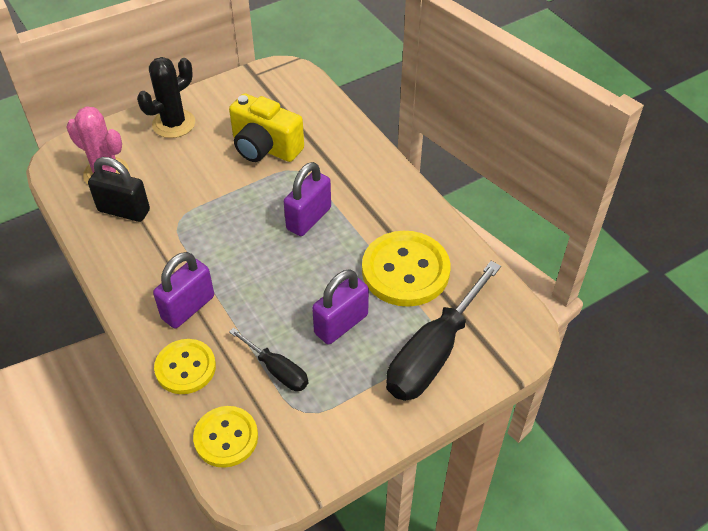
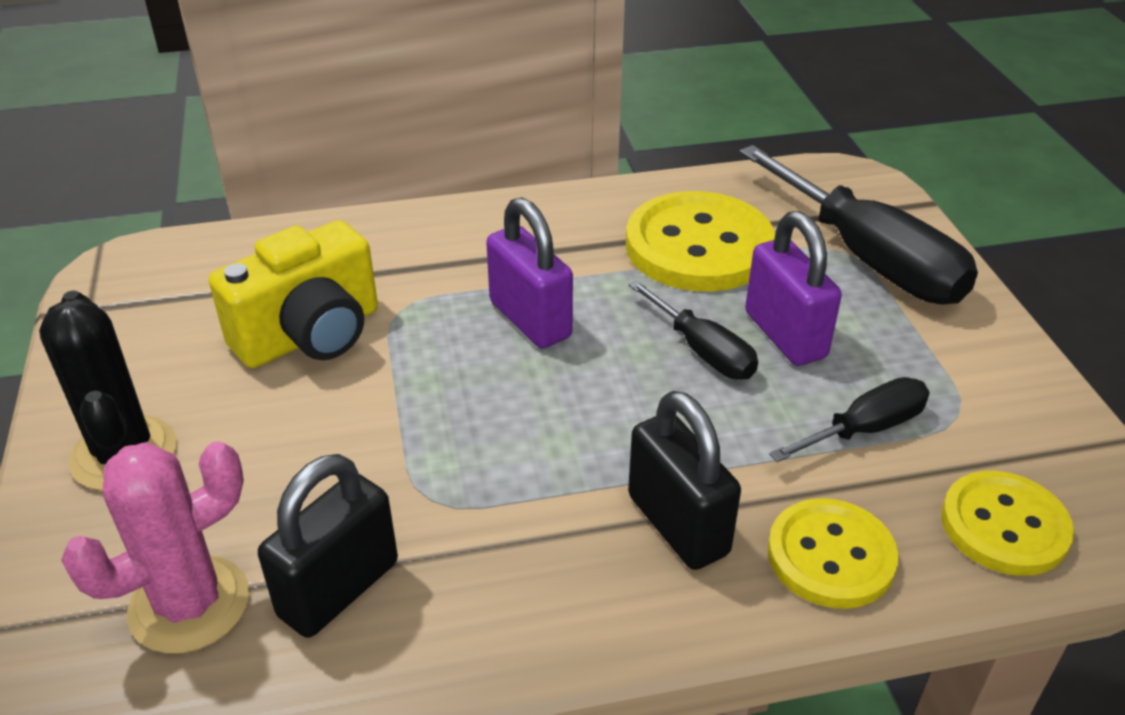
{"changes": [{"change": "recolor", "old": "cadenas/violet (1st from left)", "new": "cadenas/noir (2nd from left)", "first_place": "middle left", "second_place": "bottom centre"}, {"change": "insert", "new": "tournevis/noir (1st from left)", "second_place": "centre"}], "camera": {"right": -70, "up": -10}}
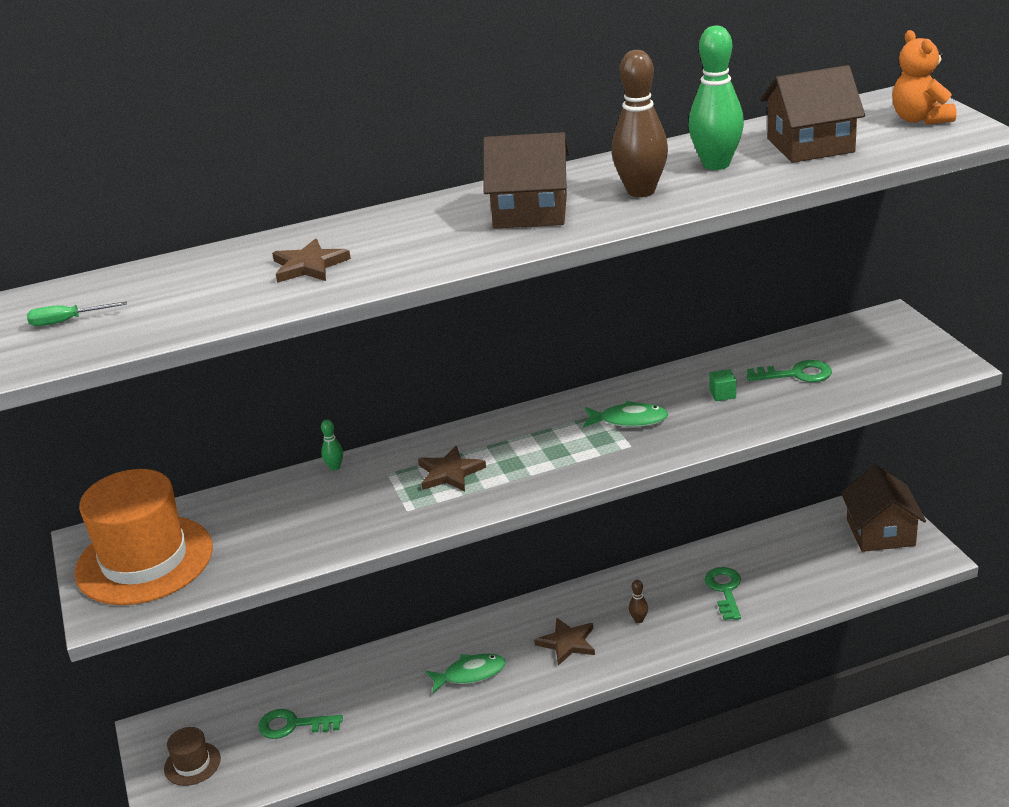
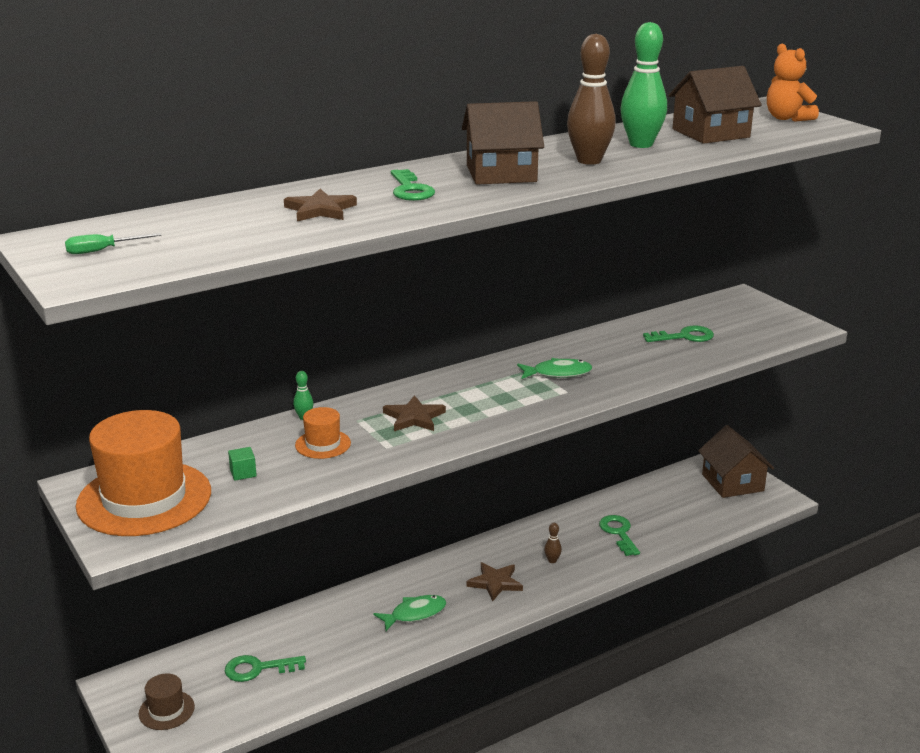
{"changes": [{"change": "move", "old": "cube/vert", "first_place": "middle right", "second_place": "middle left"}, {"change": "insert", "new": "clé/vert (2nd from left)", "second_place": "top centre"}, {"change": "insert", "new": "chapeau/orange (2nd from left)", "second_place": "centre"}], "camera": {"right": -15, "up": -5}}
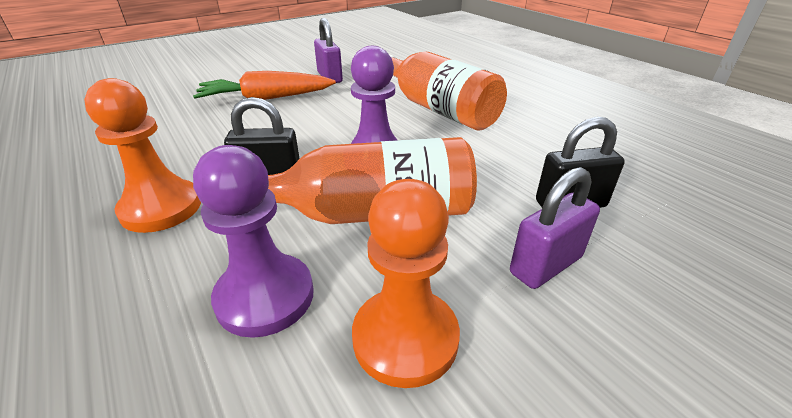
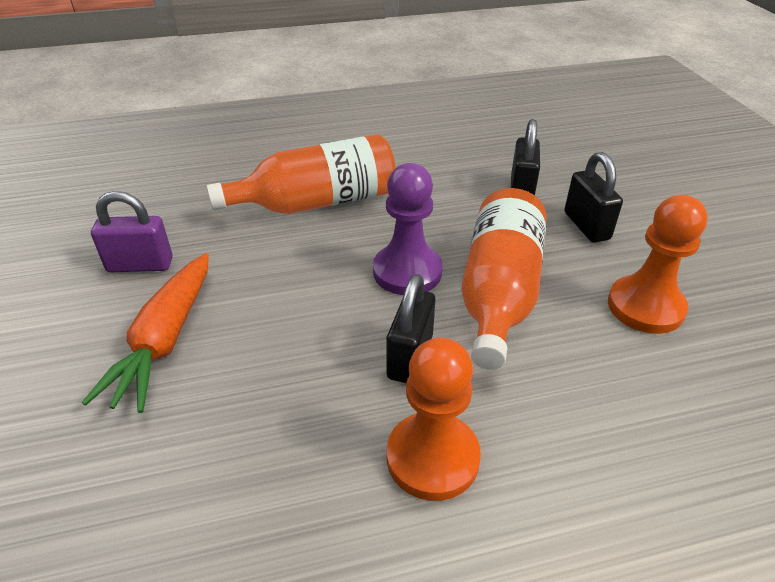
{"changes": [{"change": "delete", "old": "pion/violet (1st from left)", "first_place": "middle left"}, {"change": "recolor", "old": "cadenas/violet (2nd from left)", "new": "cadenas/noir (3rd from left)", "first_place": "middle right", "second_place": "middle right"}], "camera": {"right": -70, "up": 5}}
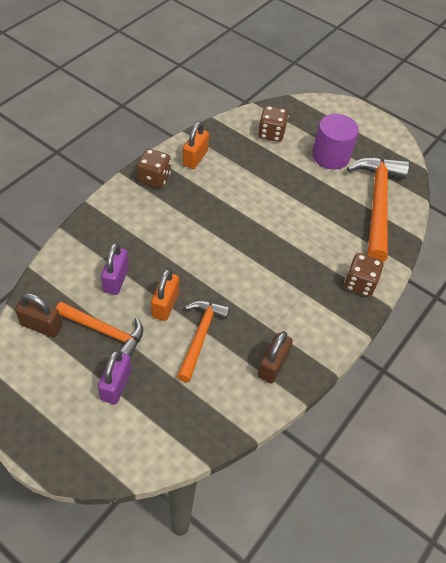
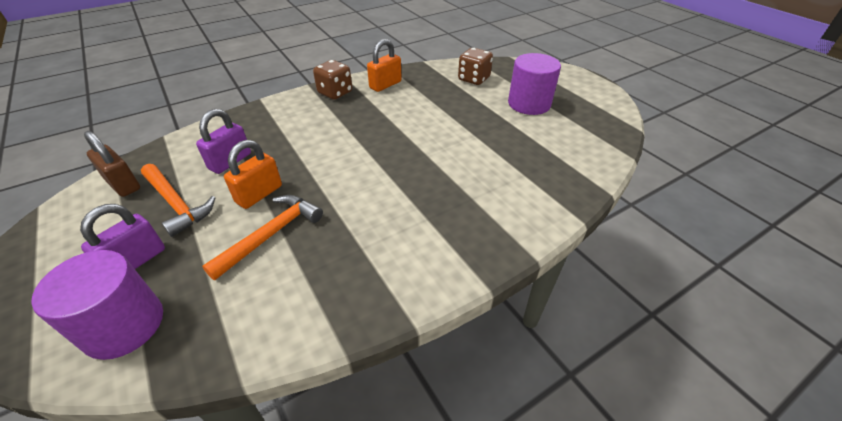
{"changes": [{"change": "delete", "old": "marteau/orange (3rd from left)", "first_place": "middle right"}, {"change": "delete", "old": "dé/marron (3rd from left)", "first_place": "middle right"}, {"change": "delete", "old": "cadenas/marron (2nd from left)", "first_place": "centre"}, {"change": "insert", "new": "cylindre/violet (1st from left)", "second_place": "bottom left"}], "camera": {"right": 25, "up": -10}}
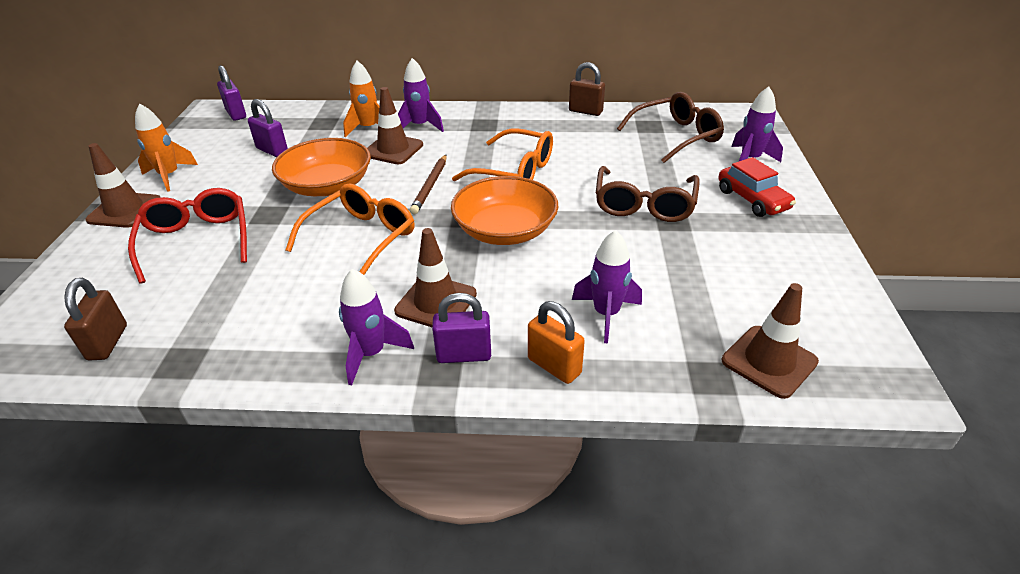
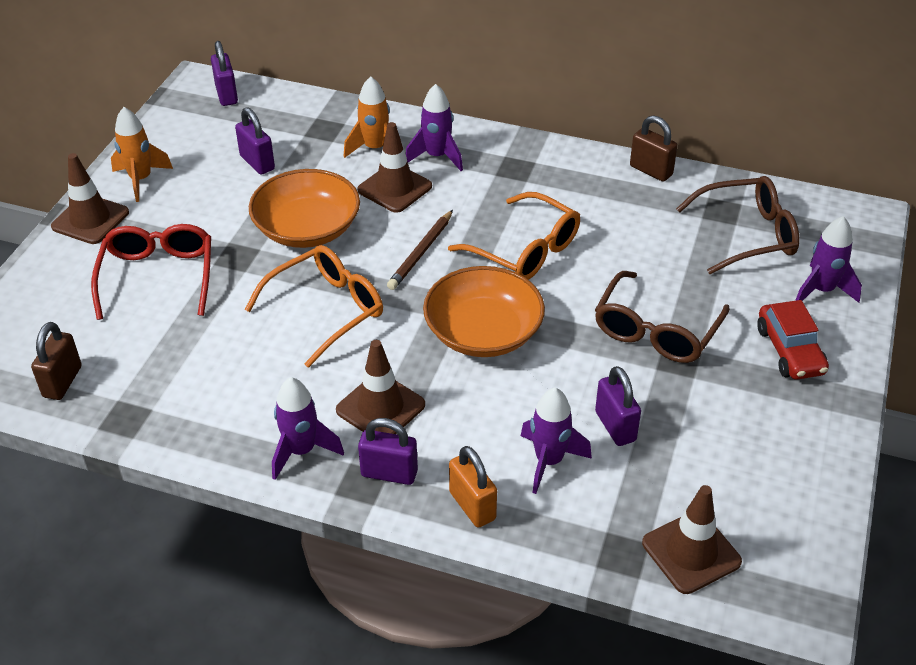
{"changes": [{"change": "insert", "new": "cadenas/violet (4th from left)", "second_place": "middle right"}], "camera": {"right": 15, "up": 5}}
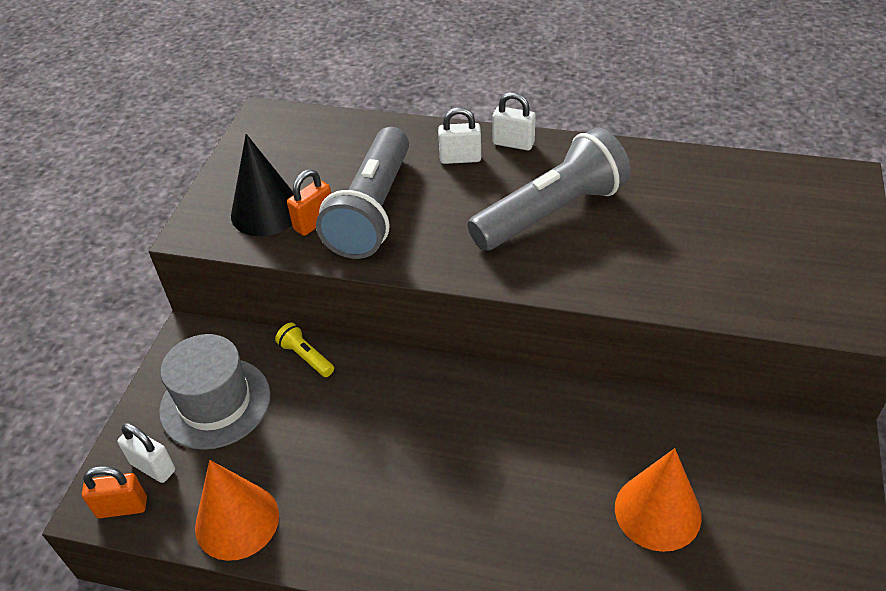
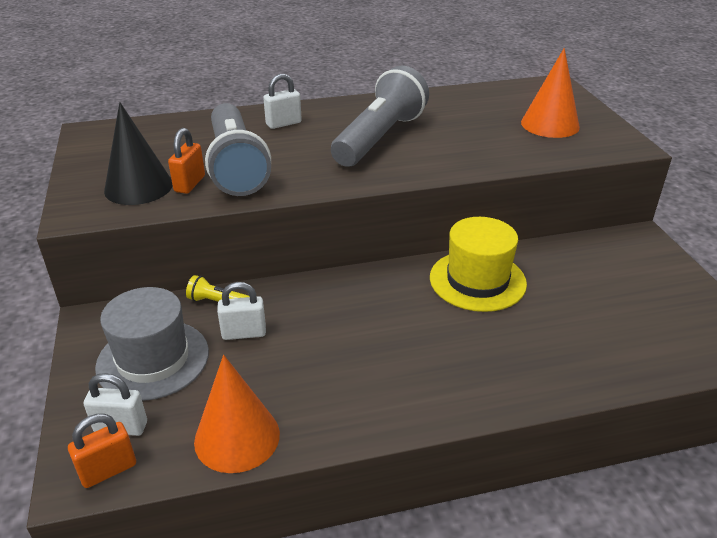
{"changes": [{"change": "move", "old": "cadenas/blanc (3rd from left in the first image)", "new": "cadenas/blanc (2nd from left)", "first_place": "top centre", "second_place": "centre"}, {"change": "move", "old": "cône/orange (2nd from left)", "first_place": "bottom right", "second_place": "top right"}, {"change": "insert", "new": "chapeau/jaune", "second_place": "middle right"}], "camera": {"right": -30, "up": -10}}
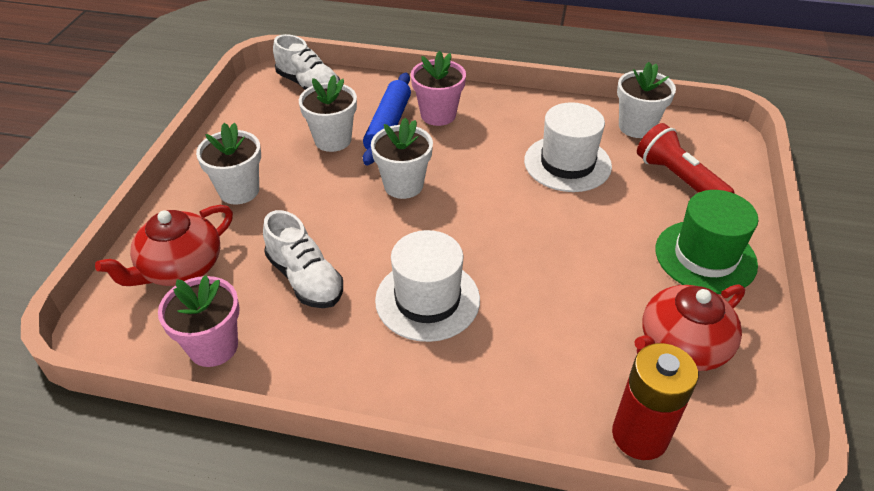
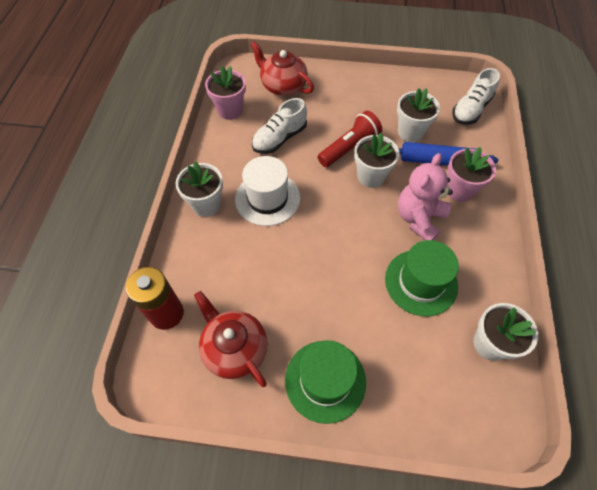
{"changes": [{"change": "recolor", "old": "chapeau/blanc (2nd from left)", "new": "chapeau/vert (2nd from left)", "first_place": "top centre", "second_place": "middle right"}, {"change": "move", "old": "pot de fleurs/blanc (1st from left)", "first_place": "middle left", "second_place": "centre"}, {"change": "move", "old": "lampe de poche/rouge", "first_place": "top right", "second_place": "top centre"}, {"change": "insert", "new": "ours en peluche/rose", "second_place": "middle right"}], "camera": {"right": 85, "up": 15}}
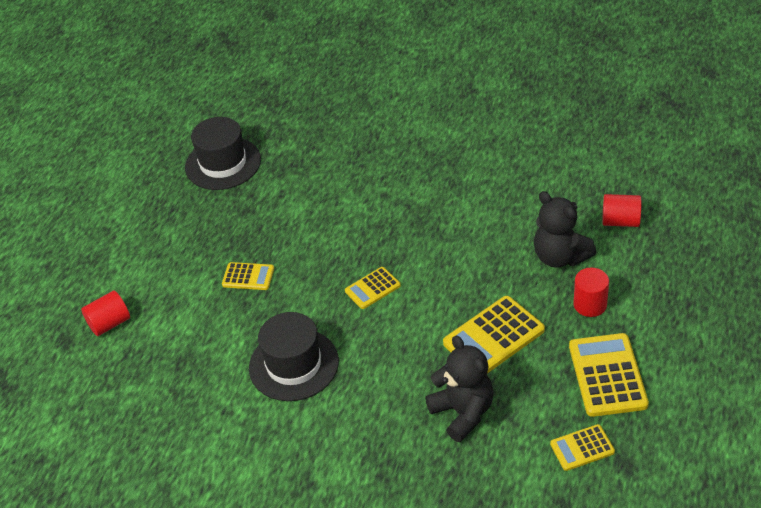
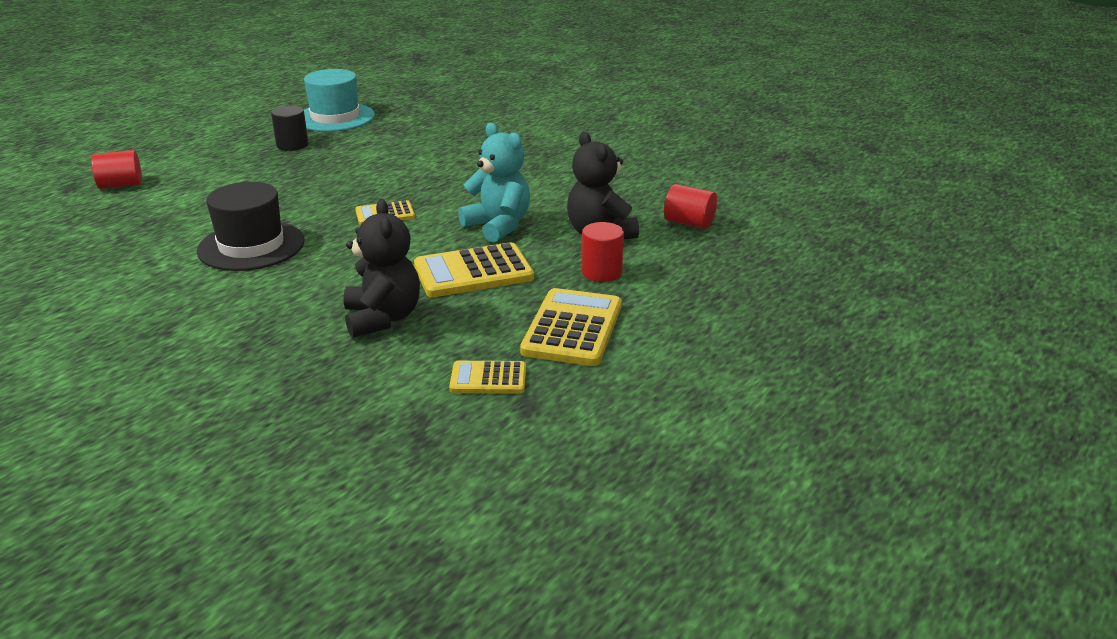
{"changes": [{"change": "recolor", "old": "chapeau/noir (1st from left)", "new": "chapeau/turquoise", "first_place": "top left", "second_place": "top left"}, {"change": "delete", "old": "calculatrice/jaune (1st from left)", "first_place": "middle left"}, {"change": "insert", "new": "cylindre/noir", "second_place": "top left"}, {"change": "insert", "new": "ours en peluche/turquoise", "second_place": "top centre"}], "camera": {"right": 15, "up": -15}}
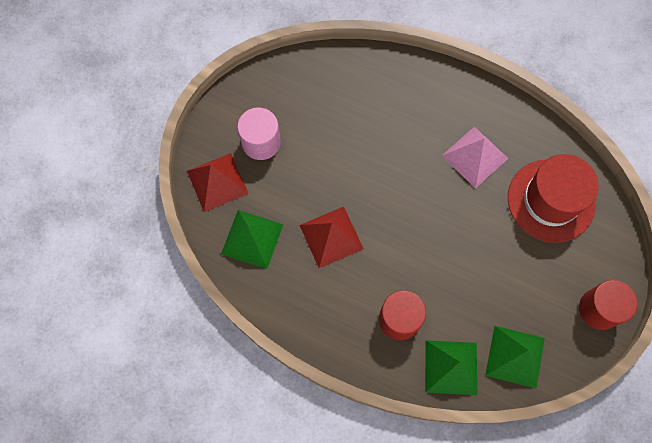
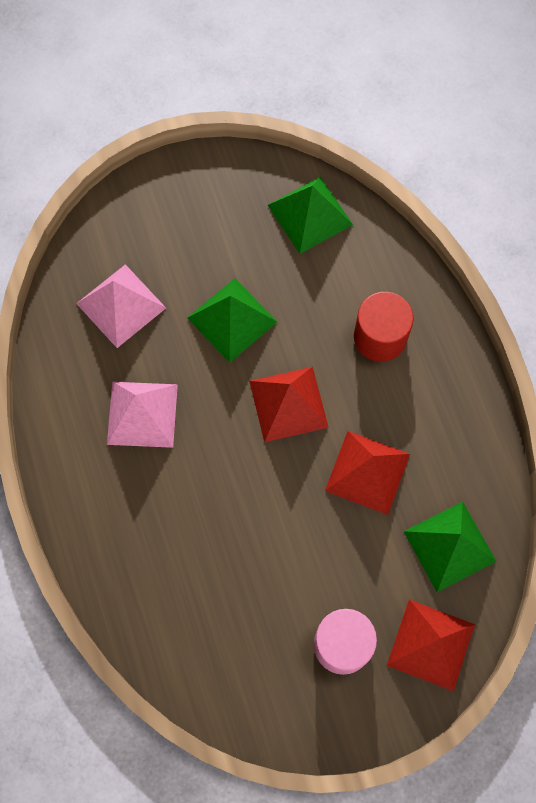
{"changes": [{"change": "replace", "old": "chapeau/rouge", "new": "pyramide/rose (1st from left)", "first_place": "middle right", "second_place": "middle left"}, {"change": "delete", "old": "cylindre/rouge (2nd from left)", "first_place": "bottom right"}, {"change": "move", "old": "pyramide/vert (2nd from left in the first image)", "new": "pyramide/vert (1st from left)", "first_place": "bottom right", "second_place": "centre"}, {"change": "insert", "new": "pyramide/rouge (1st from left)", "second_place": "centre"}], "camera": {"right": -135, "up": 0}}
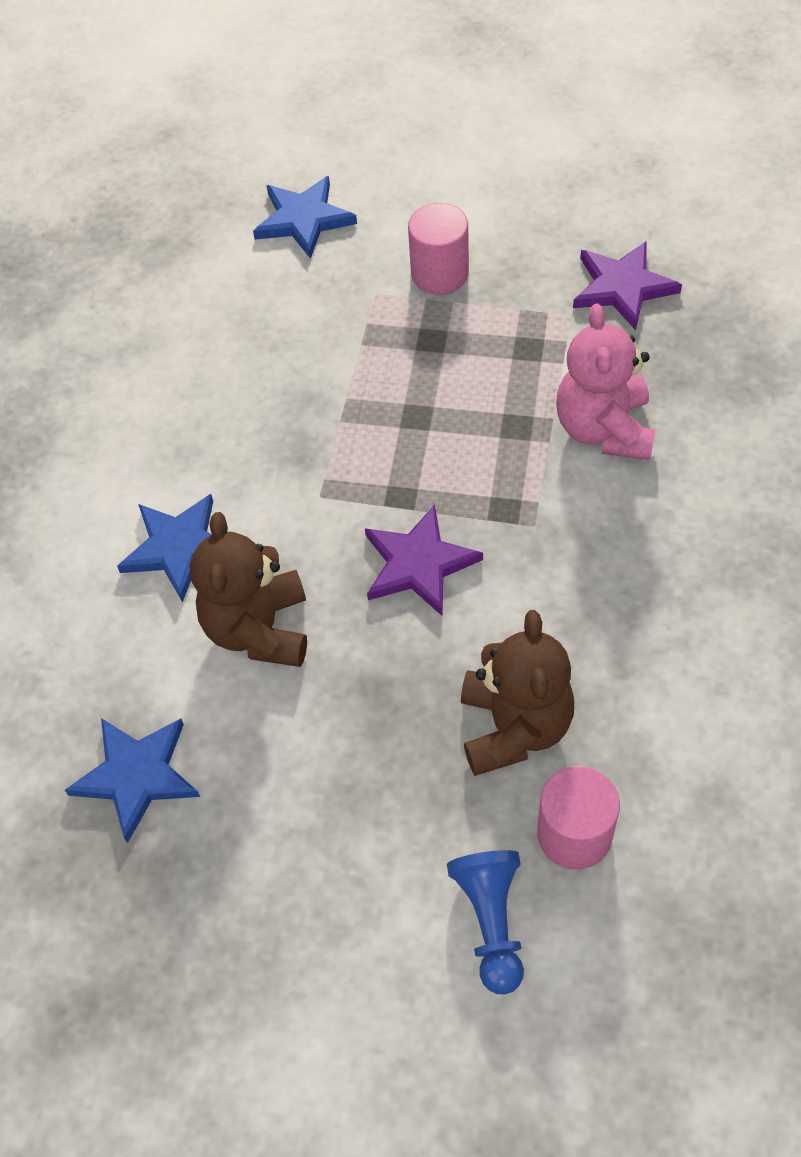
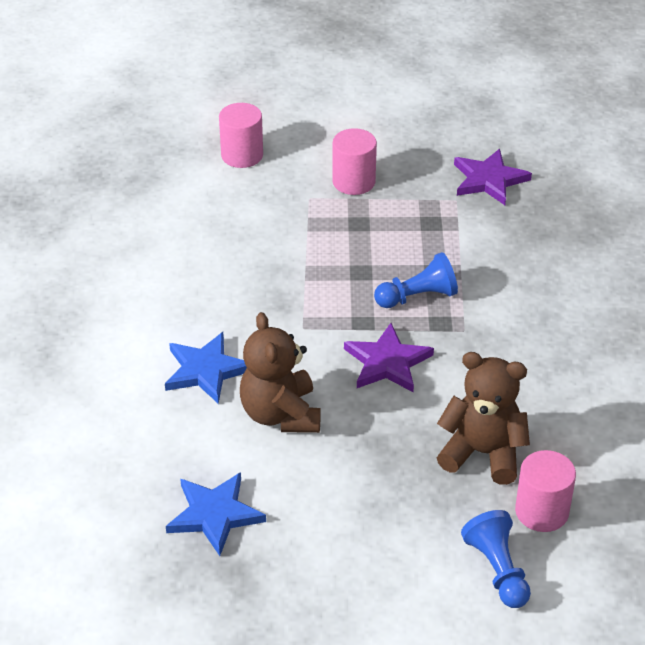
{"changes": [{"change": "replace", "old": "étoile/bleu (3rd from left)", "new": "cylindre/rose (1st from left)", "first_place": "top centre", "second_place": "top centre"}, {"change": "delete", "old": "ours en peluche/rose", "first_place": "top right"}, {"change": "rotate", "old": "ours en peluche/marron (2nd from left)", "first_place": "centre", "second_place": "middle right", "degrees": -60}, {"change": "insert", "new": "pion/bleu (1st from left)", "second_place": "centre"}], "camera": {"right": -15, "up": -15}}
